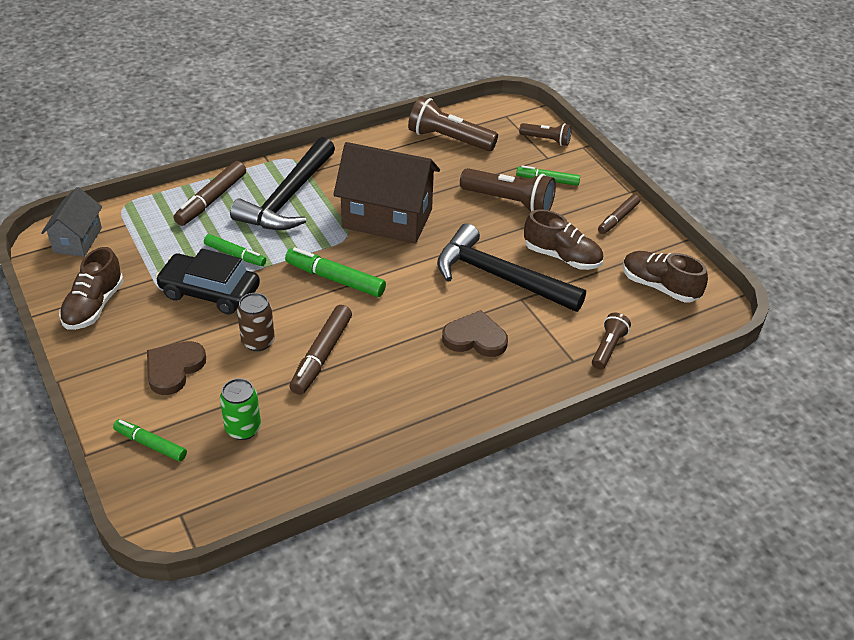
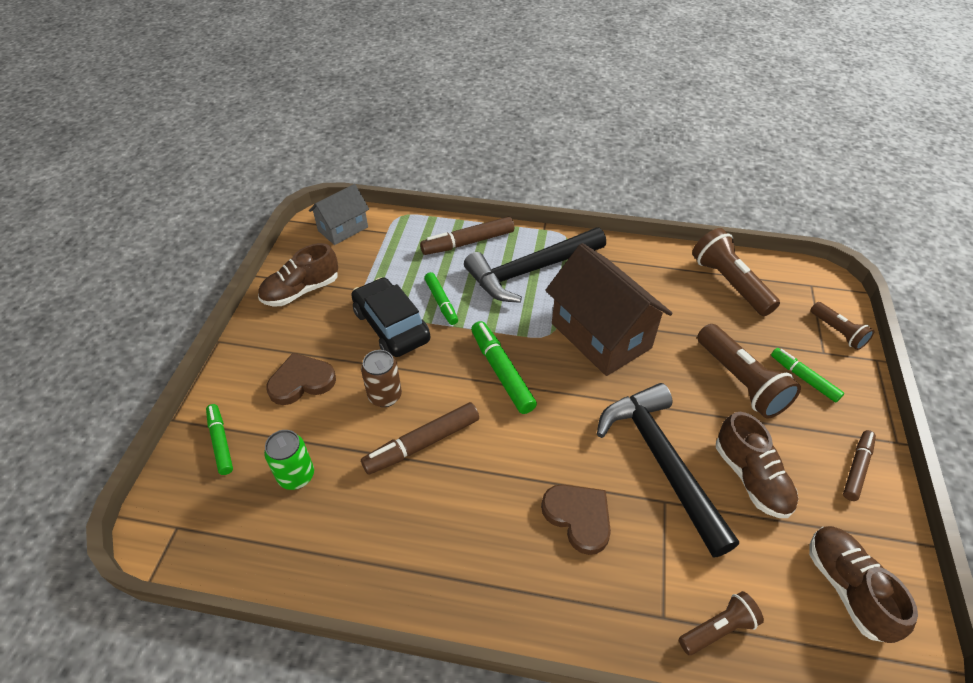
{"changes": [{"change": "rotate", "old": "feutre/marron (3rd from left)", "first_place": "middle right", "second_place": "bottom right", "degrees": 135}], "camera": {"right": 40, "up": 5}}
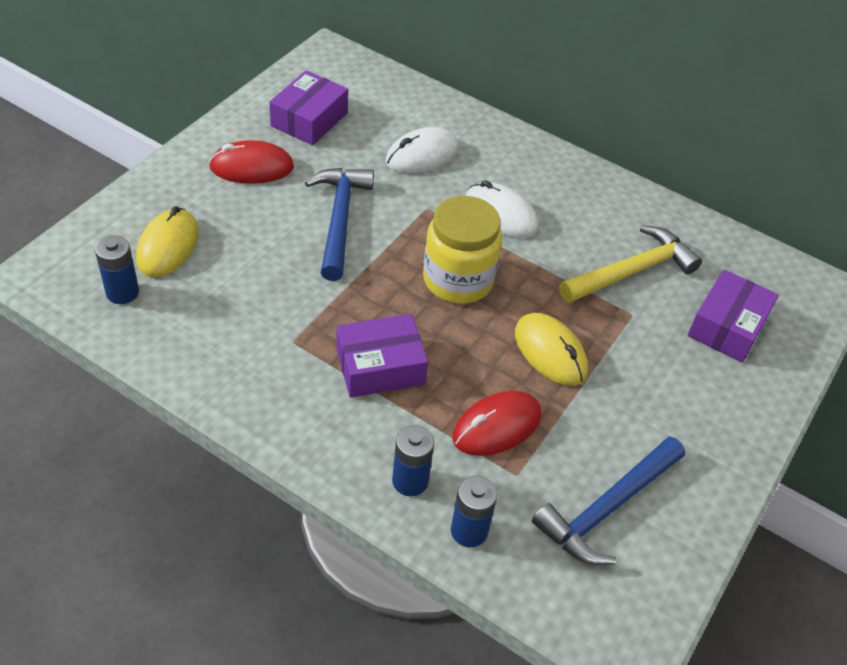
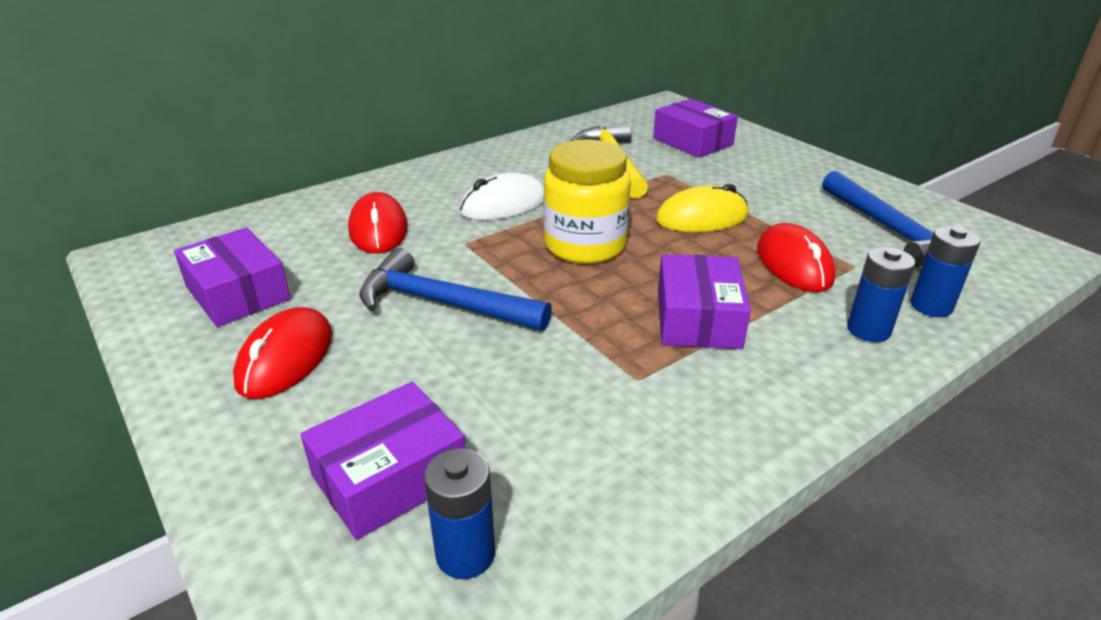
{"changes": [{"change": "recolor", "old": "souris/blanc (1st from left)", "new": "souris/rouge (2nd from left)", "first_place": "top centre", "second_place": "centre"}, {"change": "replace", "old": "souris/jaune (1st from left)", "new": "boîte/violet (2nd from left)", "first_place": "middle left", "second_place": "bottom centre"}], "camera": {"right": -65, "up": -15}}
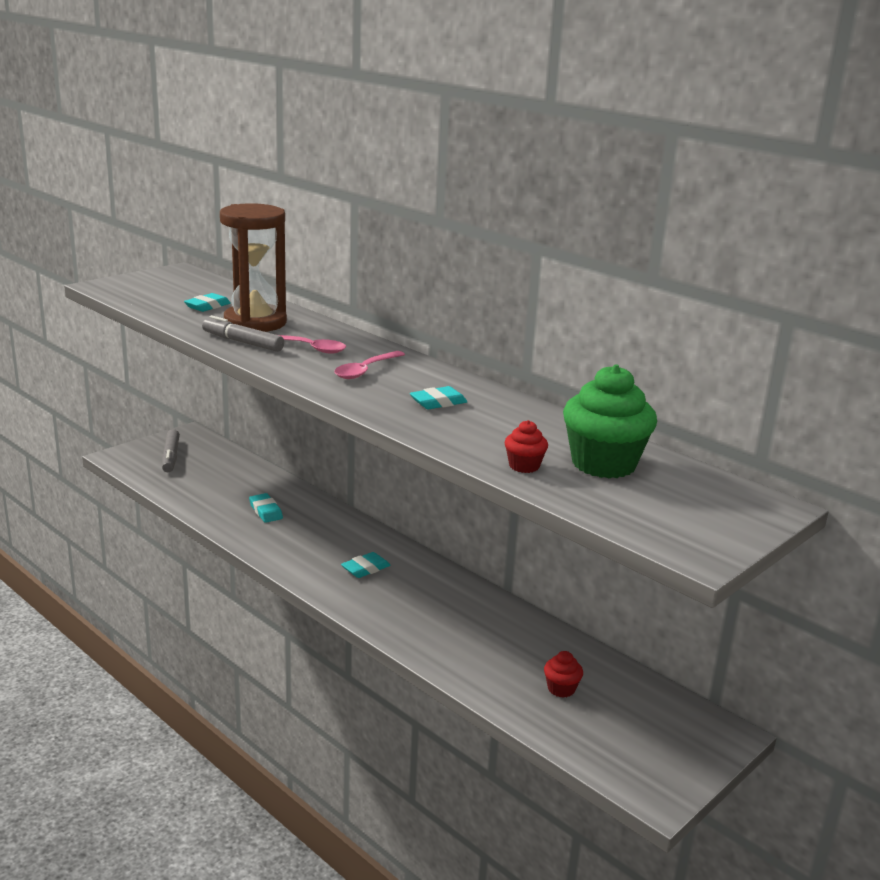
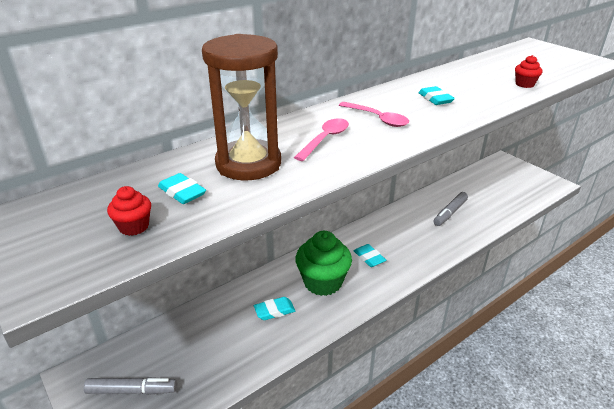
{"changes": [{"change": "move", "old": "feutre/gris (2nd from left)", "first_place": "middle left", "second_place": "middle right"}, {"change": "move", "old": "muffin/vert", "first_place": "middle right", "second_place": "centre"}, {"change": "move", "old": "muffin/rouge (2nd from left in the first image)", "new": "muffin/rouge (1st from left)", "first_place": "bottom centre", "second_place": "middle left"}], "camera": {"right": -80, "up": 10}}
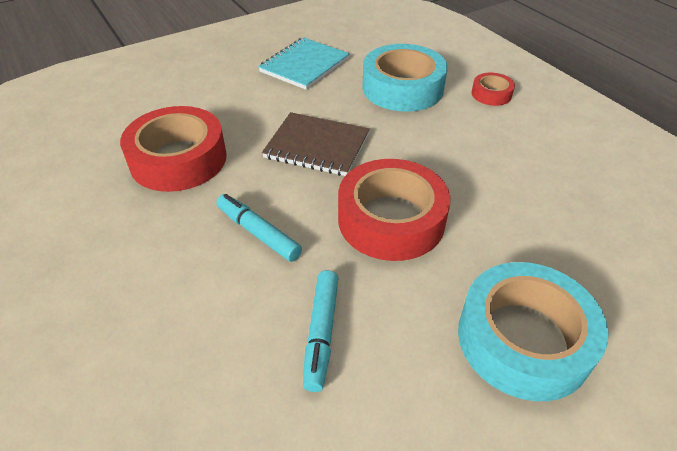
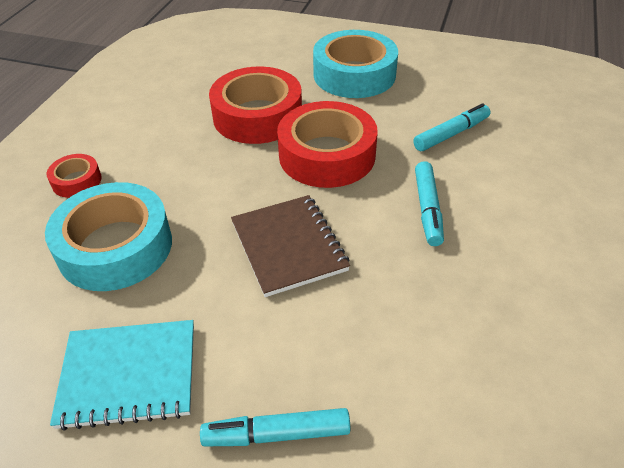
{"changes": [{"change": "move", "old": "ruban adhésif/rouge (1st from left in the first image)", "new": "ruban adhésif/rouge (2nd from left)", "first_place": "top left", "second_place": "top centre"}, {"change": "insert", "new": "feutre/turquoise (1st from left)", "second_place": "bottom centre"}], "camera": {"right": -130, "up": 0}}
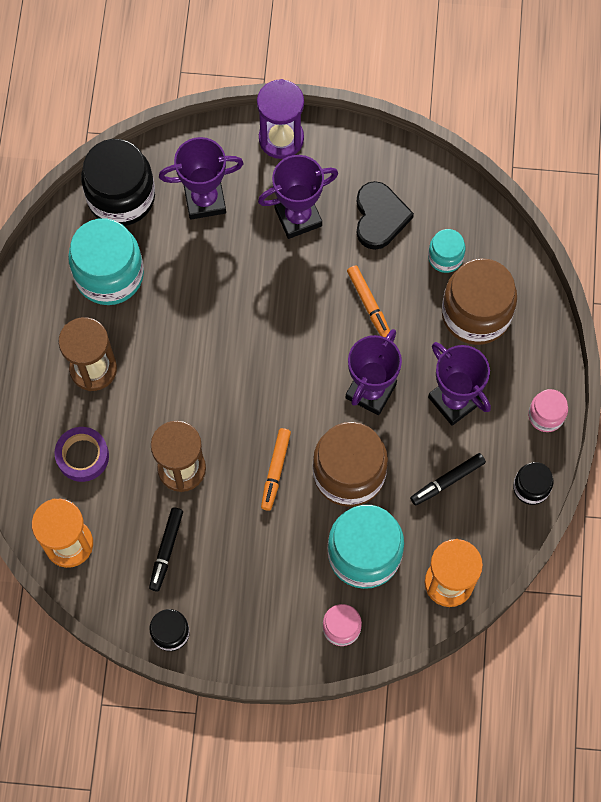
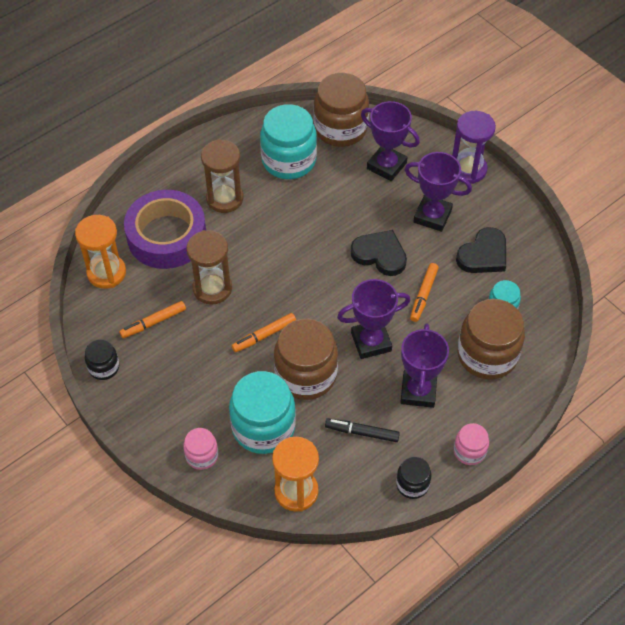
{"changes": [{"change": "recolor", "old": "bocal/noir (1st from left)", "new": "bocal/marron (2nd from left)", "first_place": "top left", "second_place": "top centre"}, {"change": "resize", "old": "ruban adhésif/violet", "first_place": "middle left", "second_place": "middle left", "factor": 1.91}, {"change": "recolor", "old": "feutre/noir (1st from left)", "new": "feutre/orange (1st from left)", "first_place": "bottom left", "second_place": "middle left"}, {"change": "insert", "new": "cœur/noir (1st from left)", "second_place": "centre"}], "camera": {"right": 45, "up": -15}}
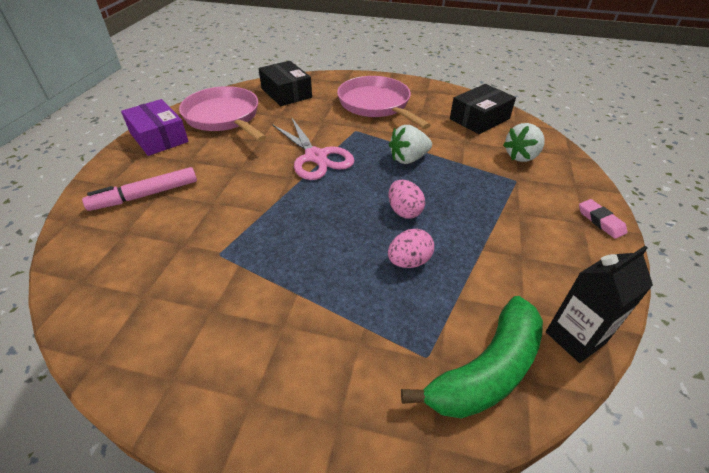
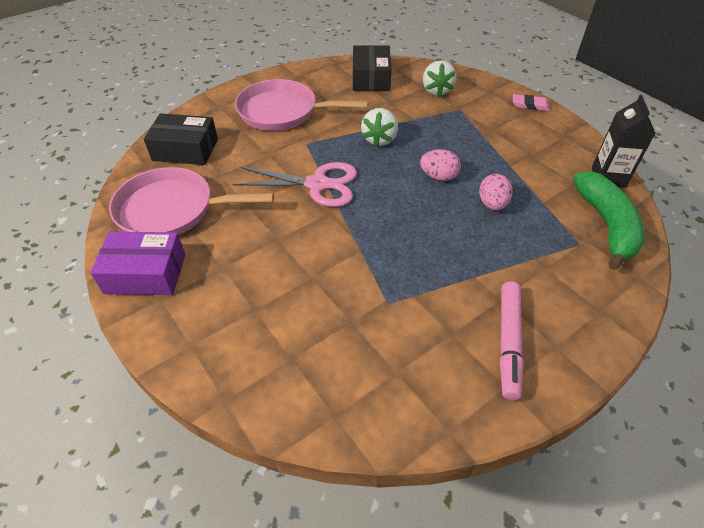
{"changes": [{"change": "move", "old": "feutre/rose", "first_place": "middle left", "second_place": "middle right"}], "camera": {"right": -50, "up": 5}}
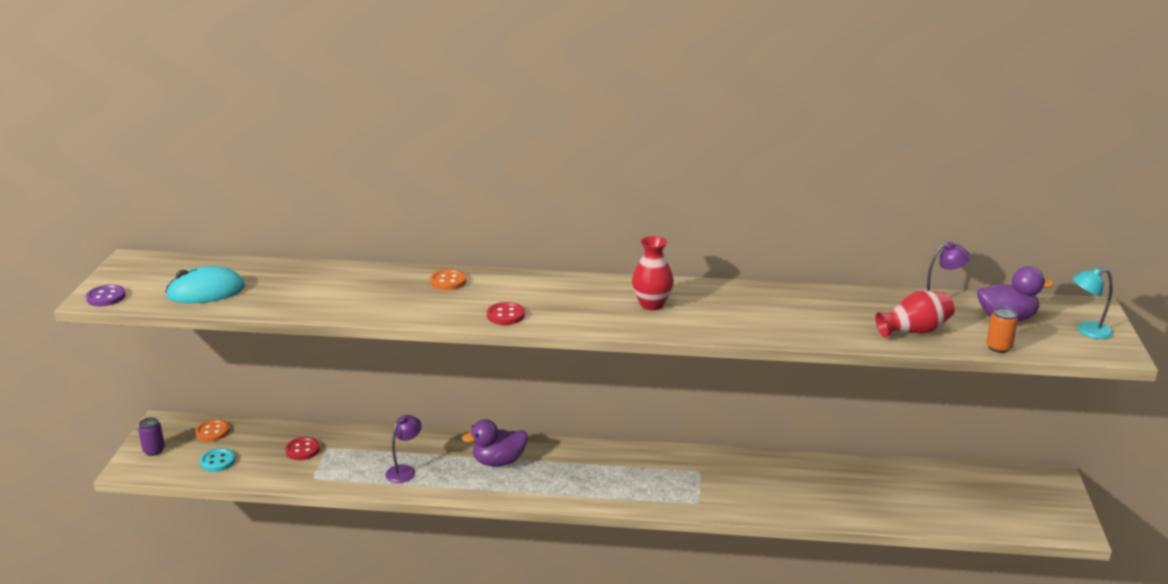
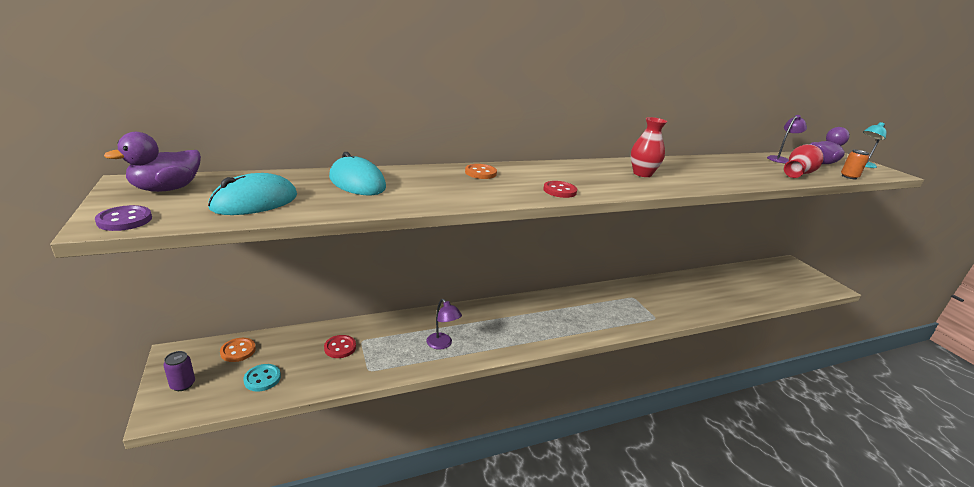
{"changes": [{"change": "rotate", "old": "lampe/violet (1st from left)", "first_place": "bottom centre", "second_place": "centre", "degrees": 135}, {"change": "move", "old": "canard/violet (1st from left)", "first_place": "bottom centre", "second_place": "top left"}, {"change": "insert", "new": "souris/turquoise (2nd from left)", "second_place": "centre"}], "camera": {"right": -30, "up": 0}}
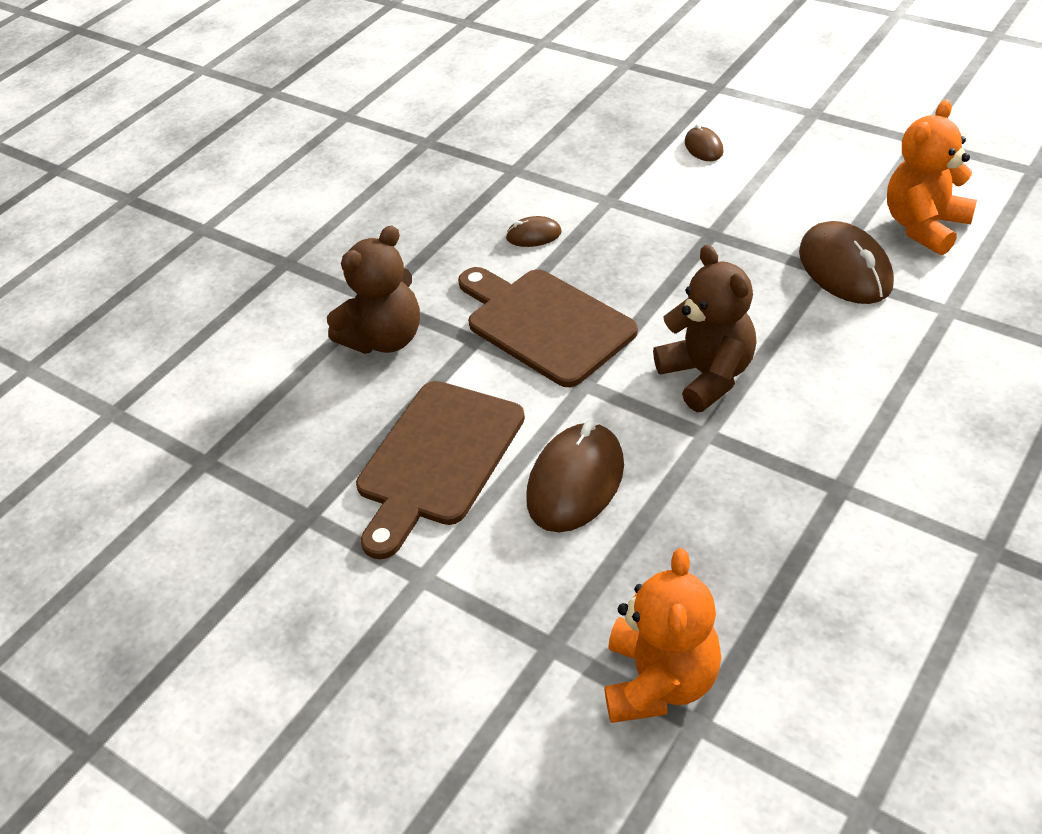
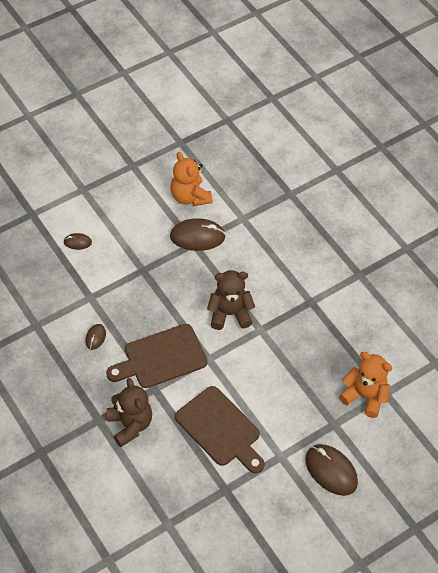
{"changes": [{"change": "move", "old": "souris/marron (2nd from left in the first image)", "new": "souris/marron (4th from left)", "first_place": "centre", "second_place": "bottom right"}], "camera": {"right": -75, "up": 10}}
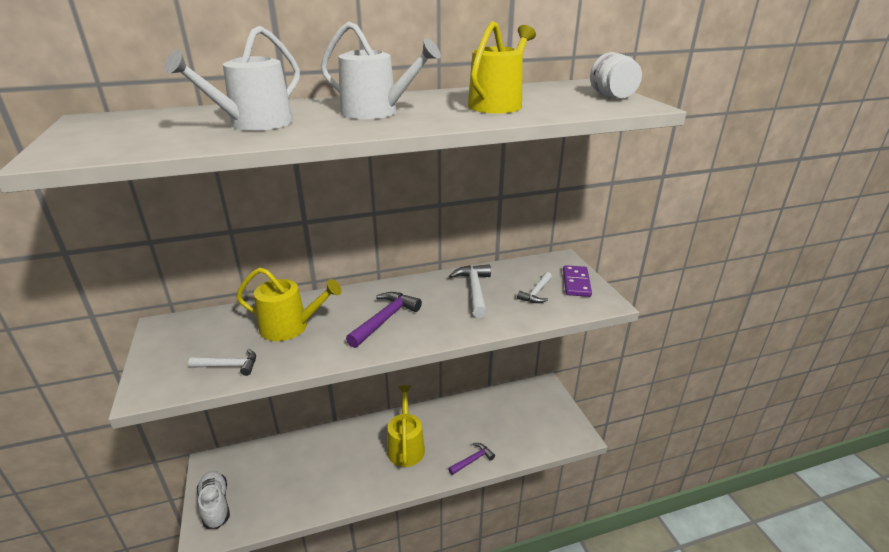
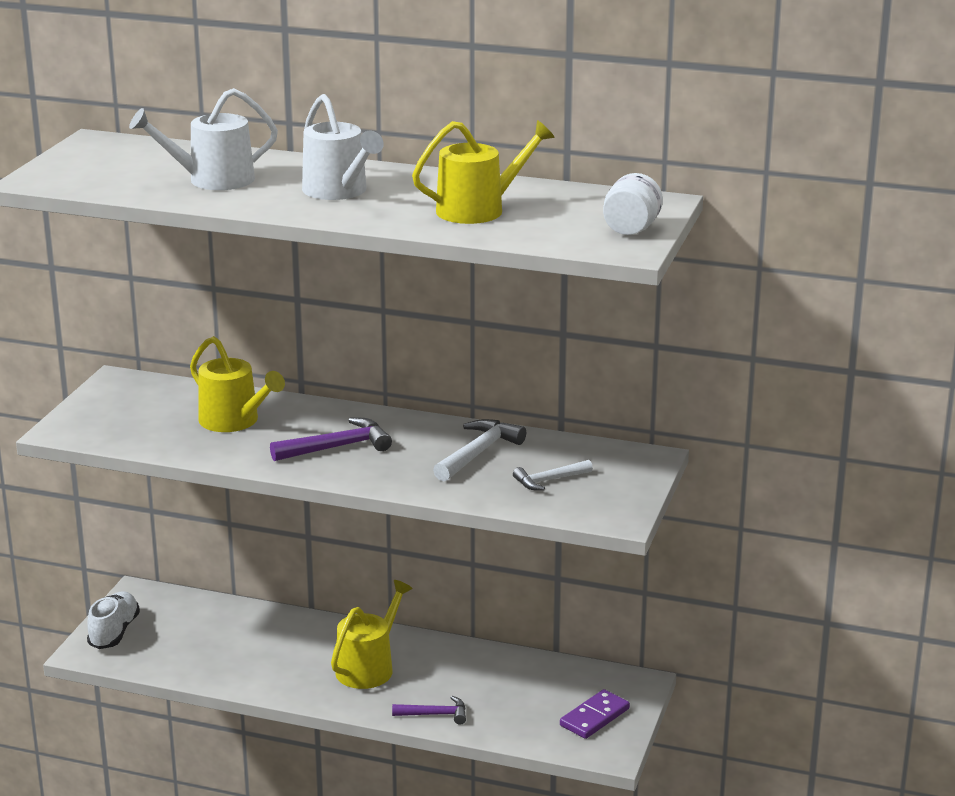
{"changes": [{"change": "move", "old": "domino/violet", "first_place": "centre", "second_place": "bottom centre"}, {"change": "delete", "old": "marteau/blanc (1st from left)", "first_place": "middle left"}], "camera": {"right": 35, "up": -5}}
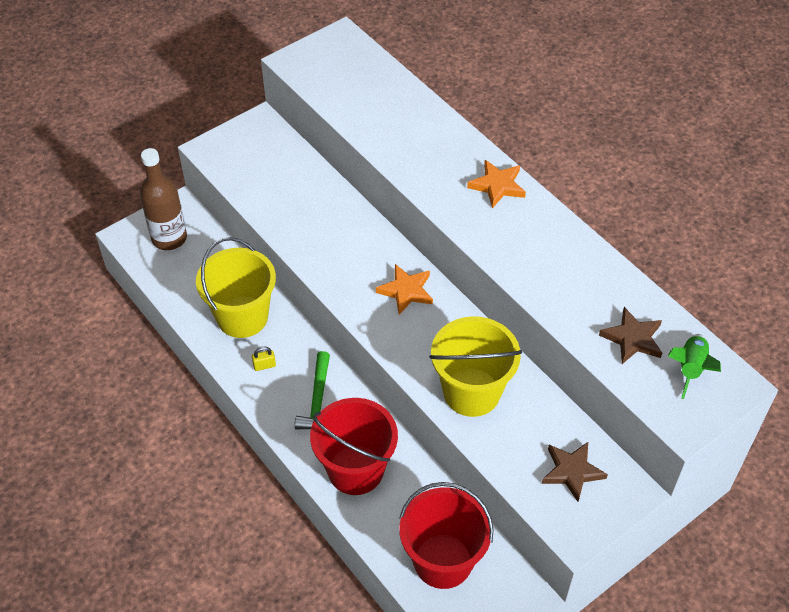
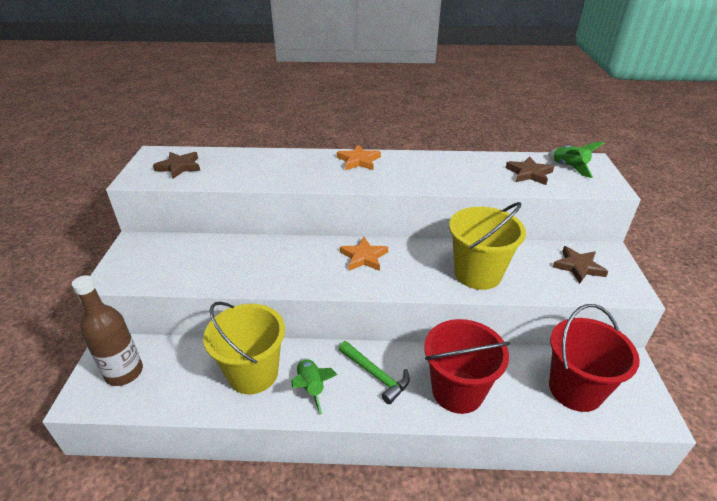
{"changes": [{"change": "replace", "old": "cadenas/jaune", "new": "fusée/vert (1st from left)", "first_place": "centre", "second_place": "bottom centre"}, {"change": "insert", "new": "étoile/marron (1st from left)", "second_place": "top left"}], "camera": {"right": -50, "up": -15}}
